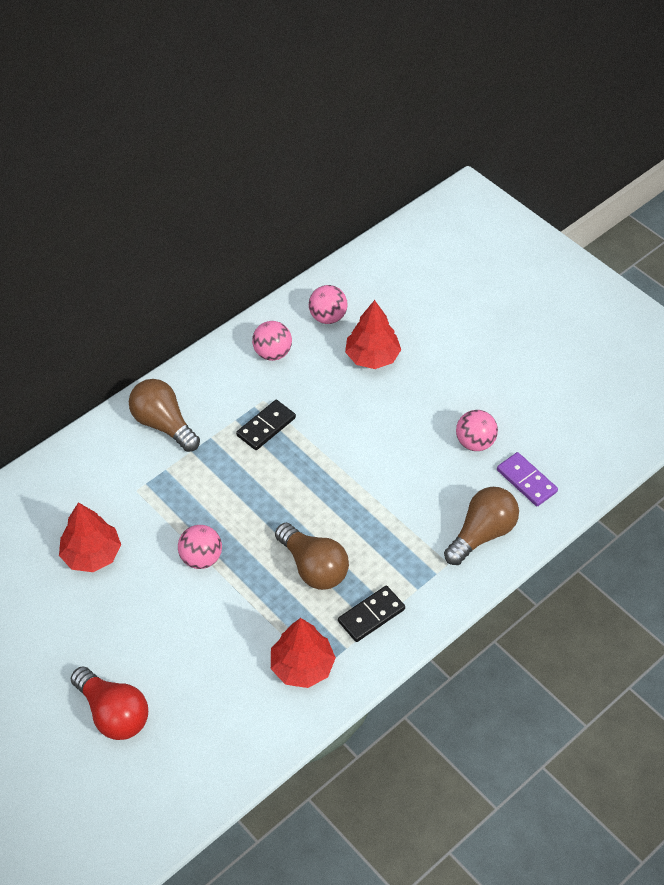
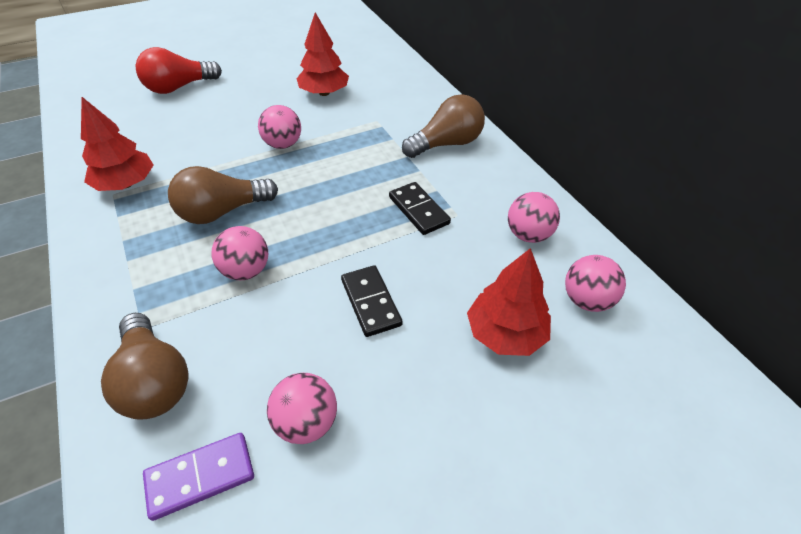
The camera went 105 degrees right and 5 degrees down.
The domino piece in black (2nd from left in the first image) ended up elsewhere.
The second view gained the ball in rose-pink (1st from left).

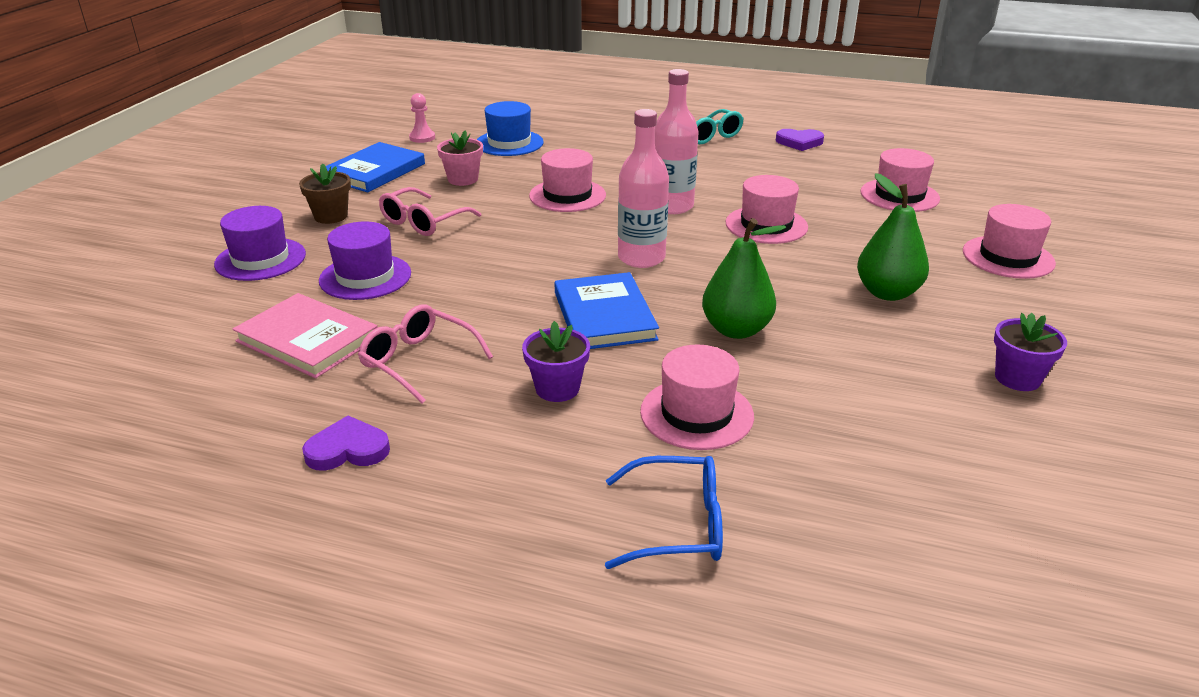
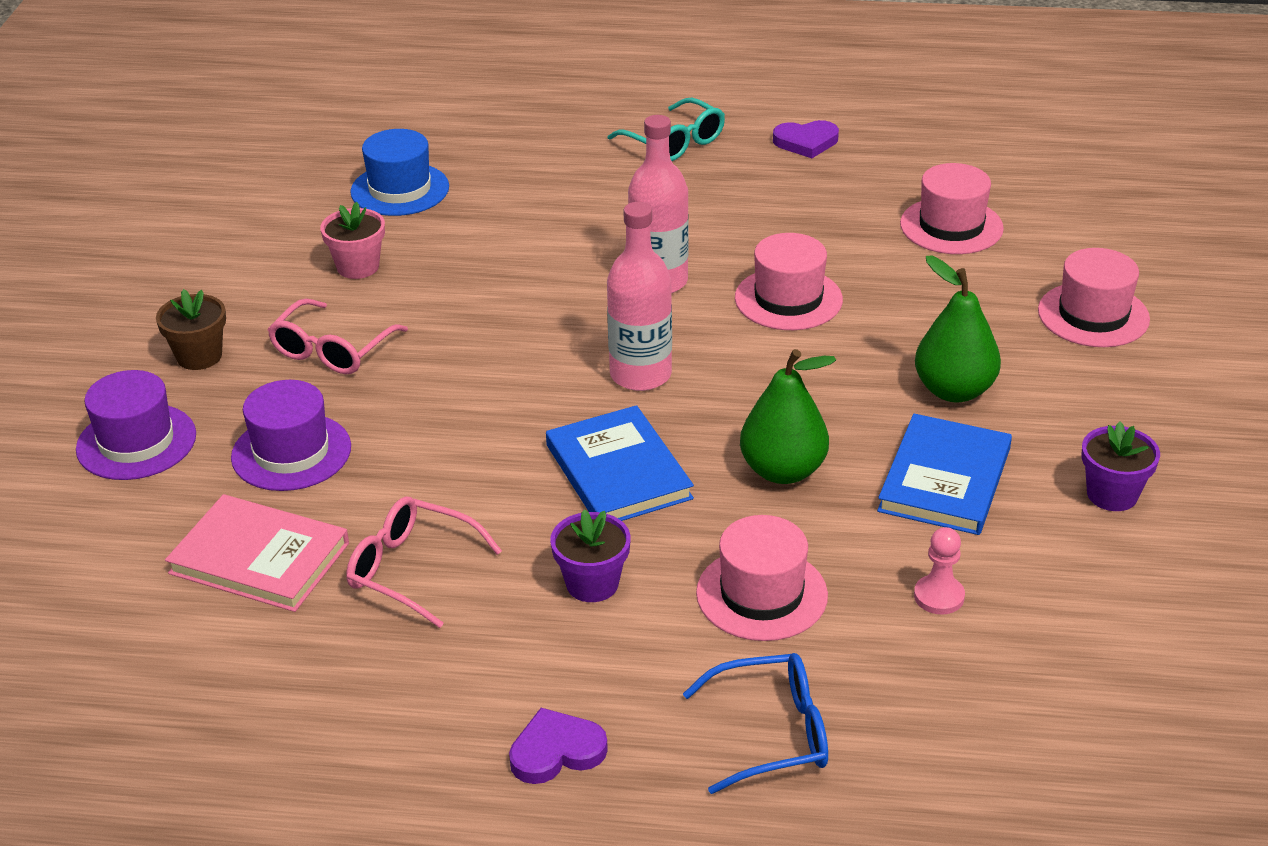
The camera went 10 degrees left and 5 degrees up.
The pawn in rose-pink ended up elsewhere.
The book in blue (1st from left in the first image) ended up elsewhere.
The second view lost the tall hat in rose-pink (1st from left).
The heart shape in royal purple (1st from left) ended up elsewhere.

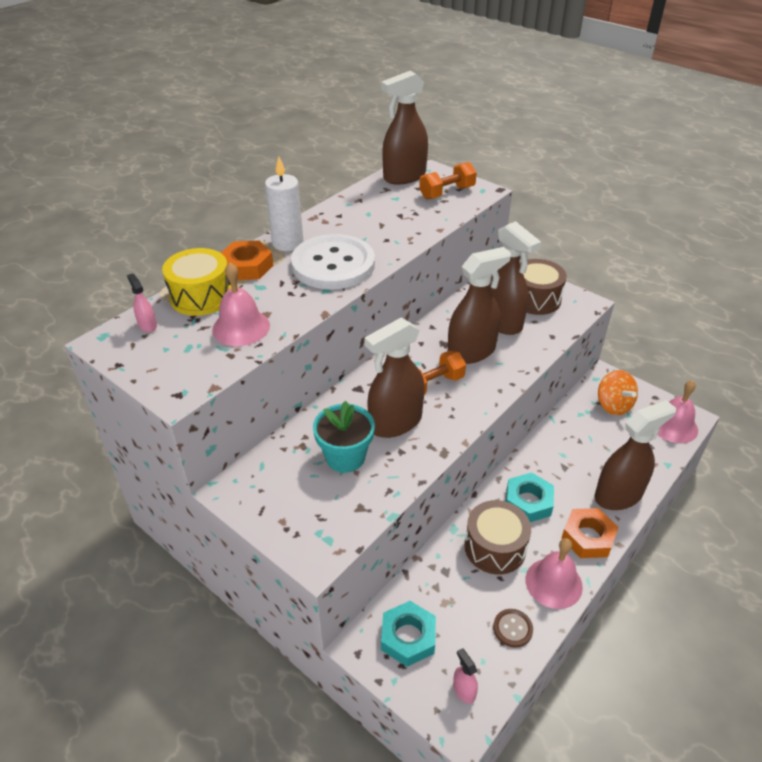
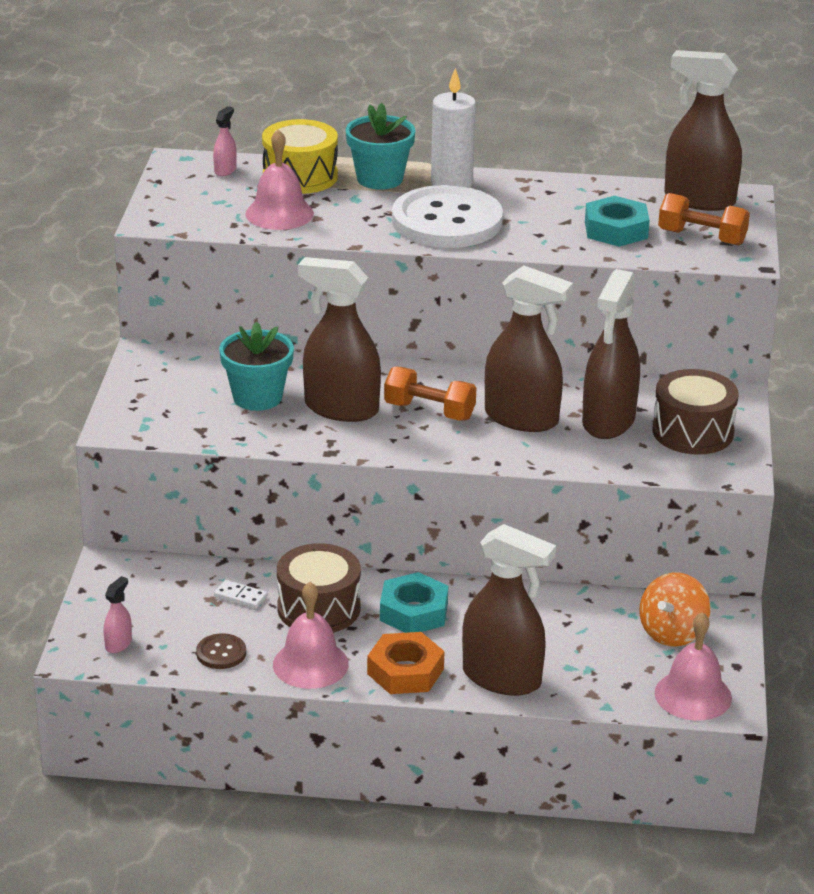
The camera went 55 degrees right and 10 degrees down.
Where the hexagon nut in orange-coloured (1st from left) stood, the potted plant in aqua (2nd from left) came to stand.
The hexagon nut in aqua (1st from left in the first image) ended up elsewhere.
The second view gained the domino piece in snow-white.

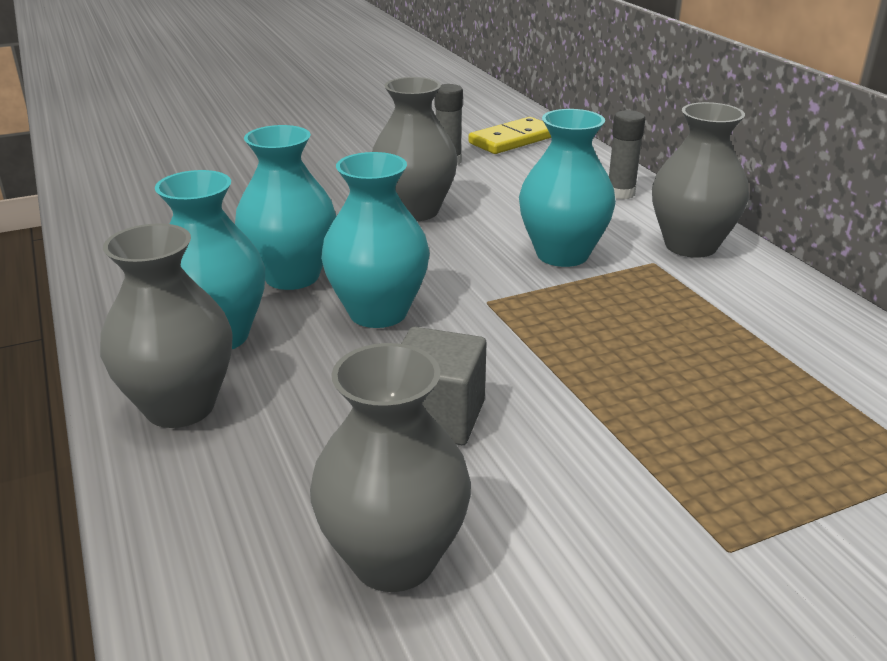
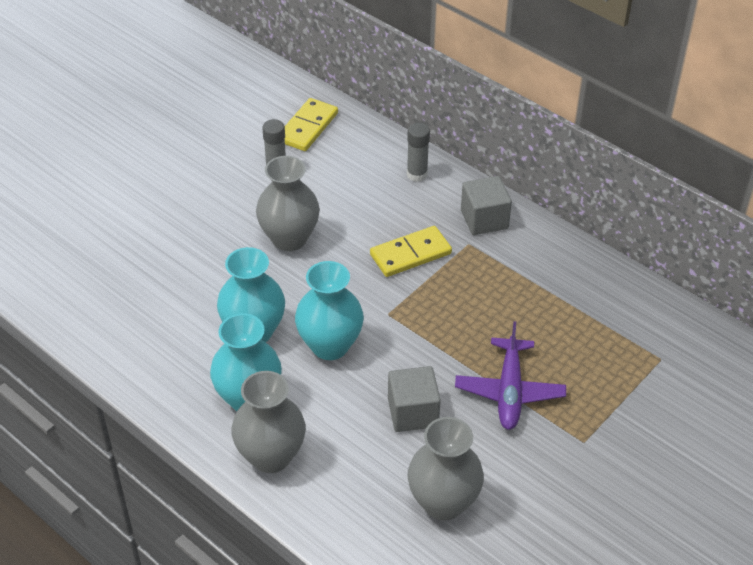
The camera went 25 degrees left and 15 degrees up.
Where the tall vase in gray (4th from left) stood, the block in gray (2nd from left) came to stand.
Where the tall vase in aqua (4th from left) stood, the domino piece in bright yellow (2nd from left) came to stand.
The second view gained the aeroplane in royal purple.

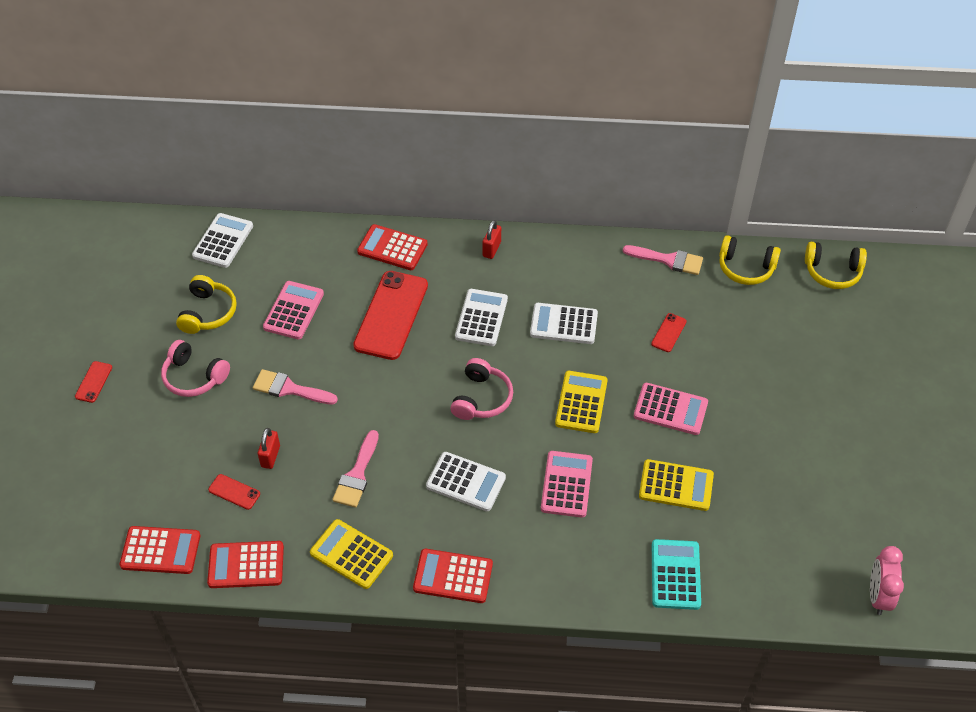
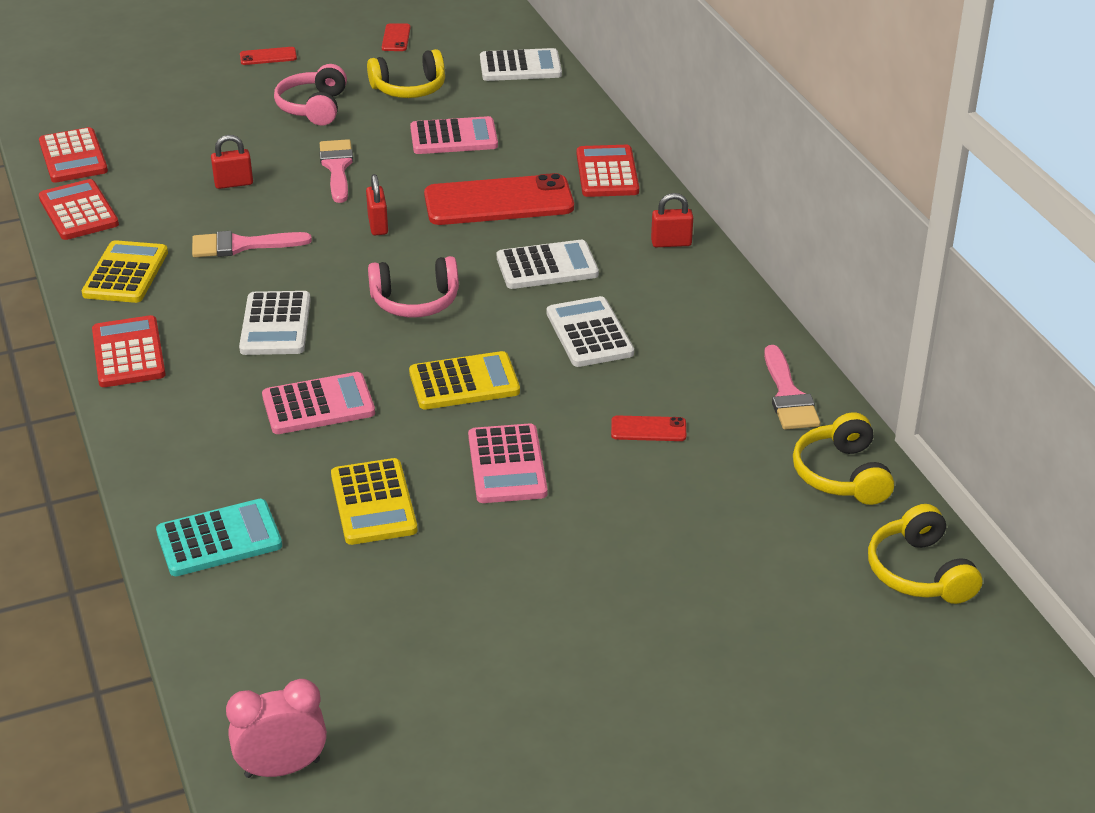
The camera went 65 degrees right and 15 degrees down.
The smartphone in crimson (2nd from left) ended up elsewhere.
The second view gained the lock in crimson (2nd from left).

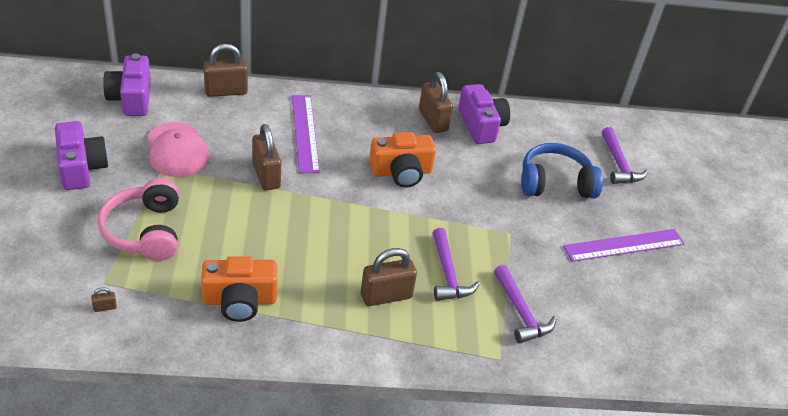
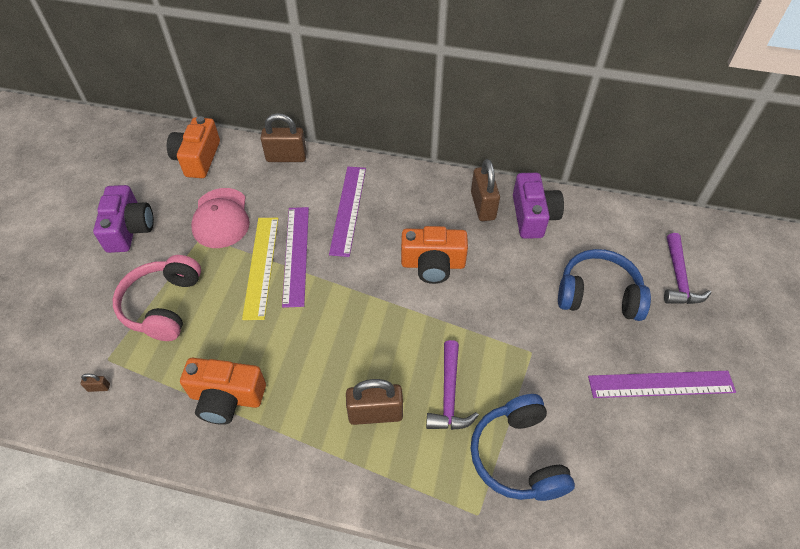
The camera went 20 degrees right and 10 degrees up.
What was the camera in royal purple (2nd from left) turned into the camera in orange-coloured (1st from left).
Where the lock in brown (3rd from left) stood, the measuring stick in royal purple (1st from left) came to stand.
Where the carpenter's hammer in royal purple (2nd from left) stood, the headset in blue (1st from left) came to stand.
The second view gained the measuring stick in bright yellow.

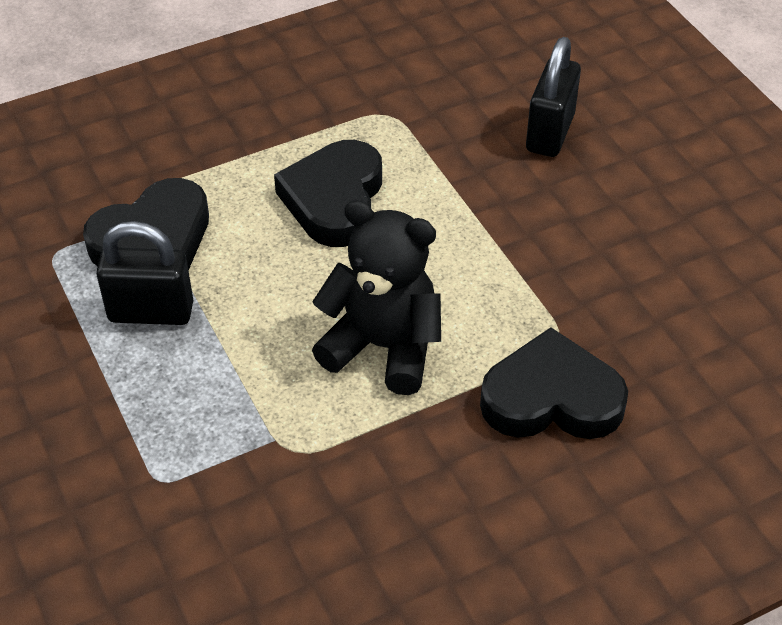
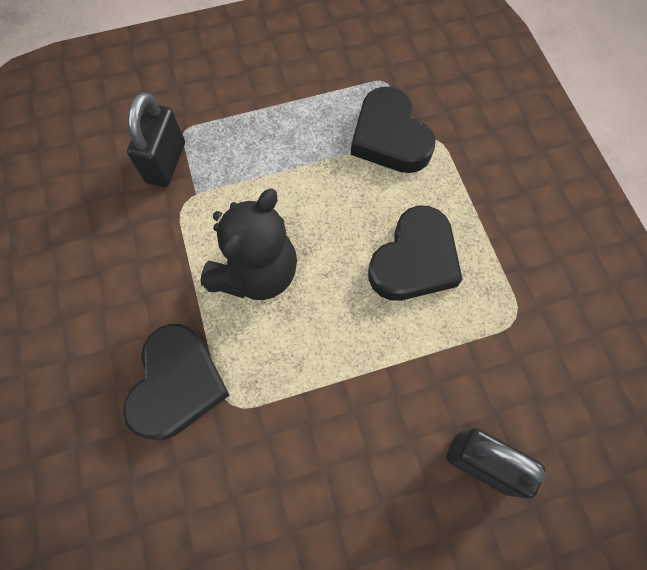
The camera went 100 degrees right and 20 degrees up.
The heart shape in black (2nd from left in the first image) ended up facing another way, 105 degrees clockwise from before.
The lock in black (1st from left) ended up elsewhere.

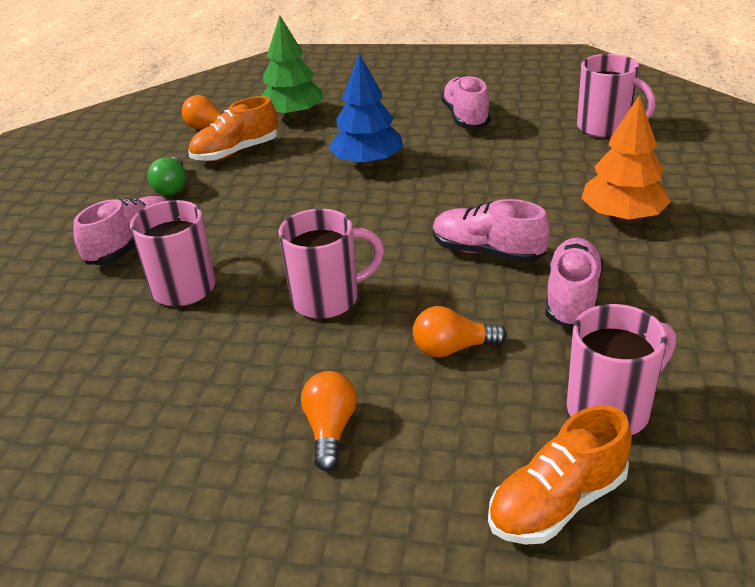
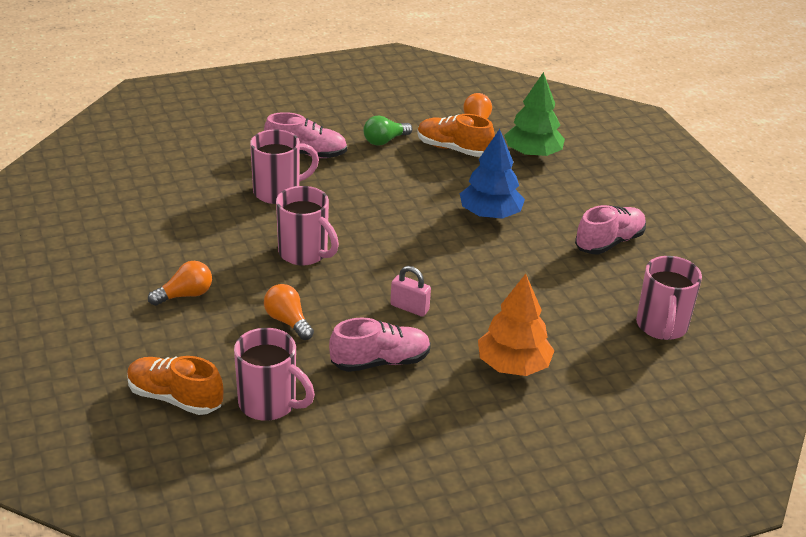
The camera went 55 degrees right and 0 degrees up.
Where the sneaker in rose-pink (3rd from left) stood, the lock in rose-pink came to stand.

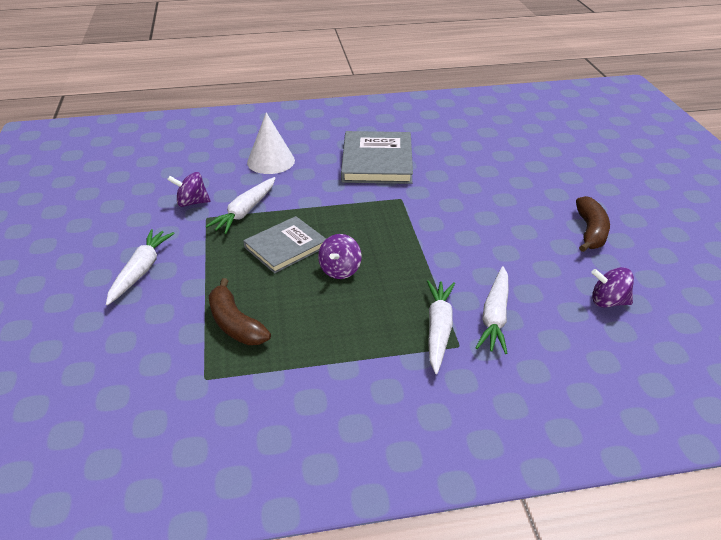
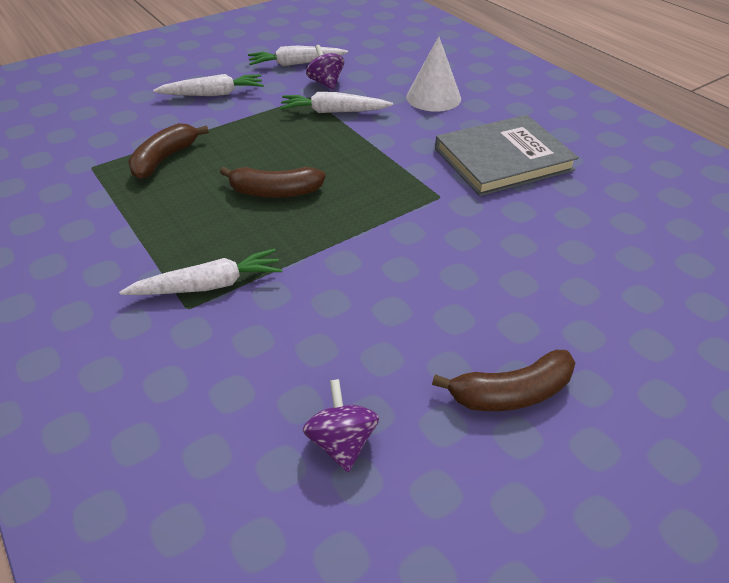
The camera went 65 degrees right and 5 degrees up.
The second view lost the book in gray (1st from left).
Where the spinning top in royal purple (2nd from left) stood, the toy banana in brown (2nd from left) came to stand.
The root vegetable in snow-white (4th from left in the first image) ended up elsewhere.

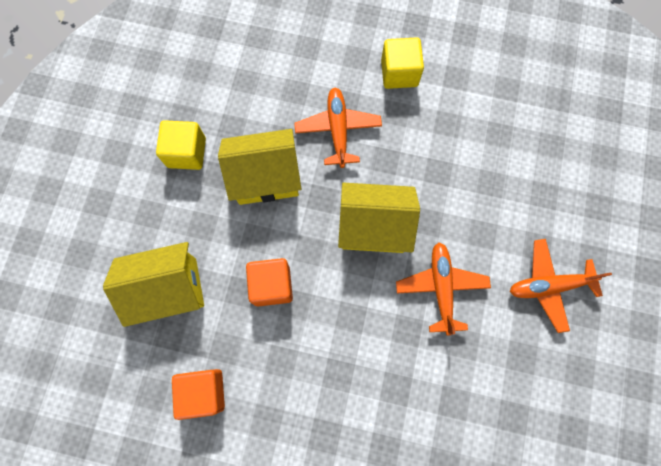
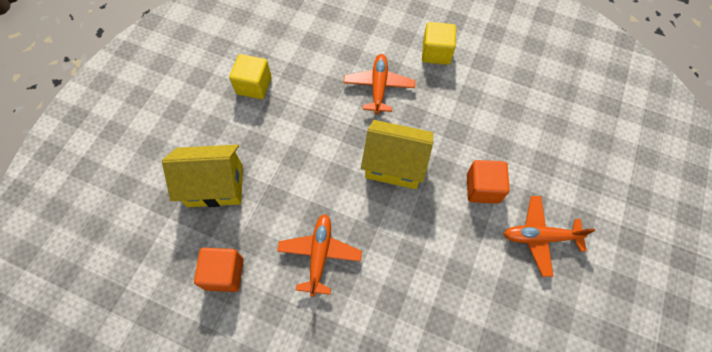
The camera went 10 degrees right and 10 degrees down.
The second view lost the toy house in bright yellow (2nd from left).
The aeroplane in orange-coloured (2nd from left in the first image) ended up elsewhere.
The block in orange-coloured (2nd from left) ended up elsewhere.

